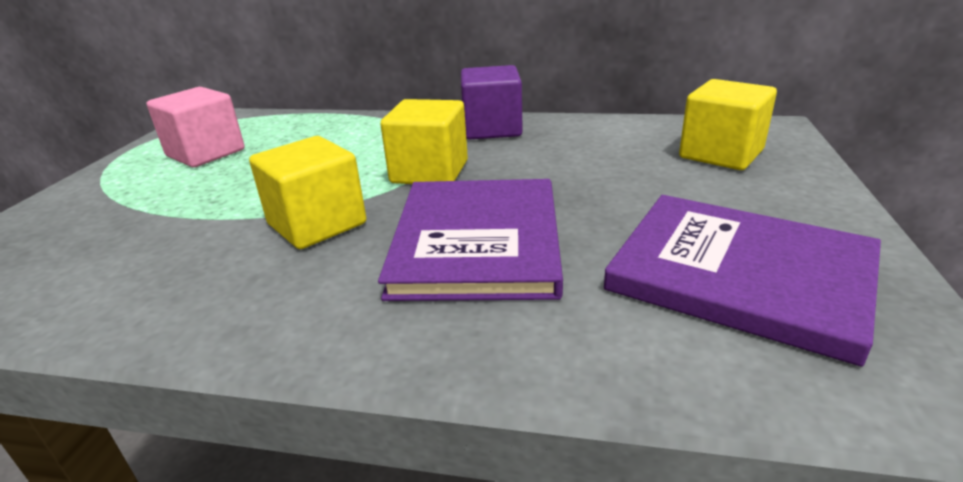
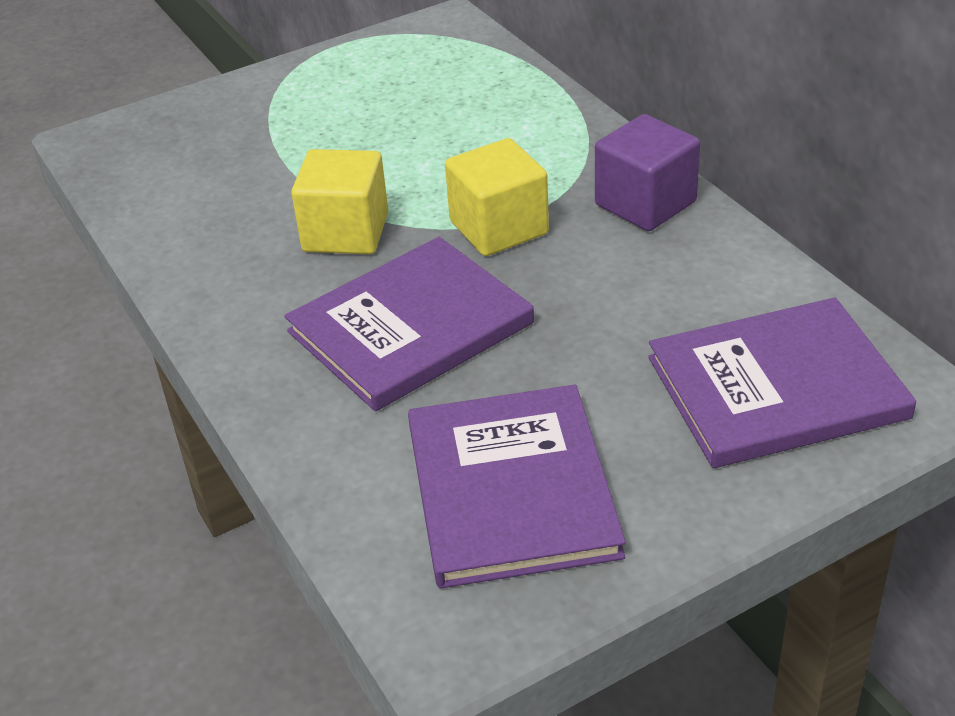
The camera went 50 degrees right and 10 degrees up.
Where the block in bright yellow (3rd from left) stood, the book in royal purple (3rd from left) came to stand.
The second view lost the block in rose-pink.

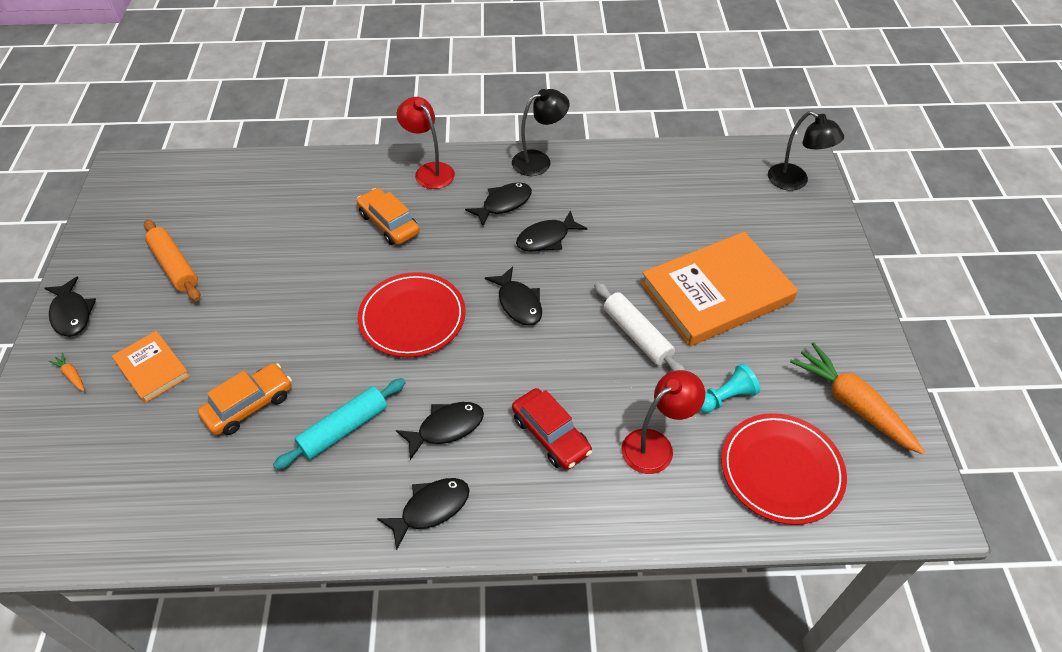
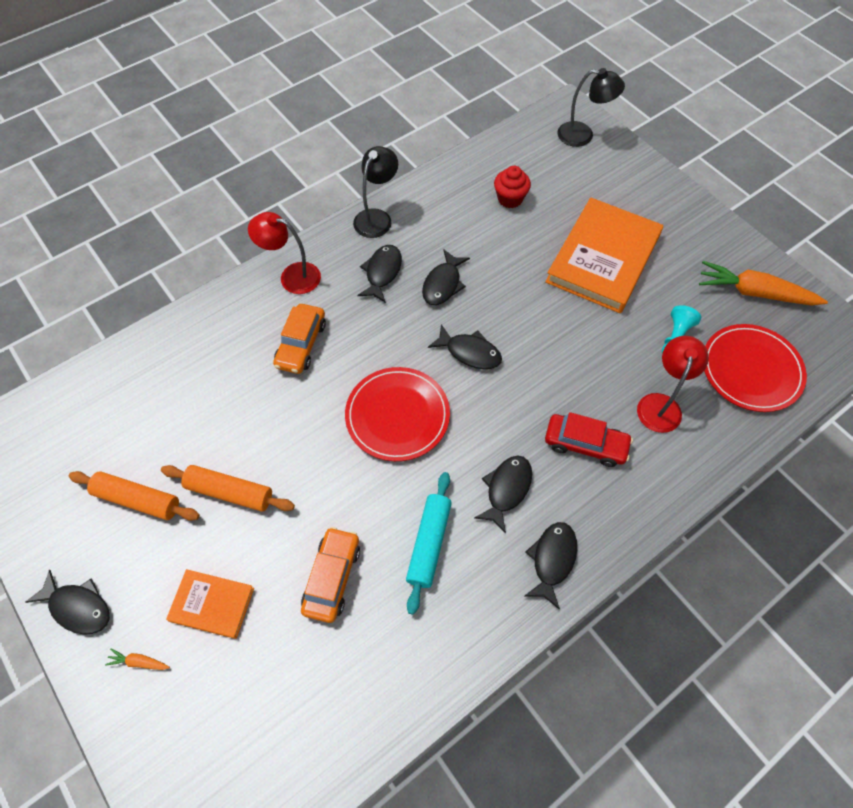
The camera went 35 degrees left and 10 degrees up.
The car in orange-coloured (2nd from left in the first image) ended up facing another way, 90 degrees counterclockwise from before.
The second view lost the rolling pin in snow-white.
The second view gained the cupcake in crimson.
The second view gained the rolling pin in orange-coloured (2nd from left).

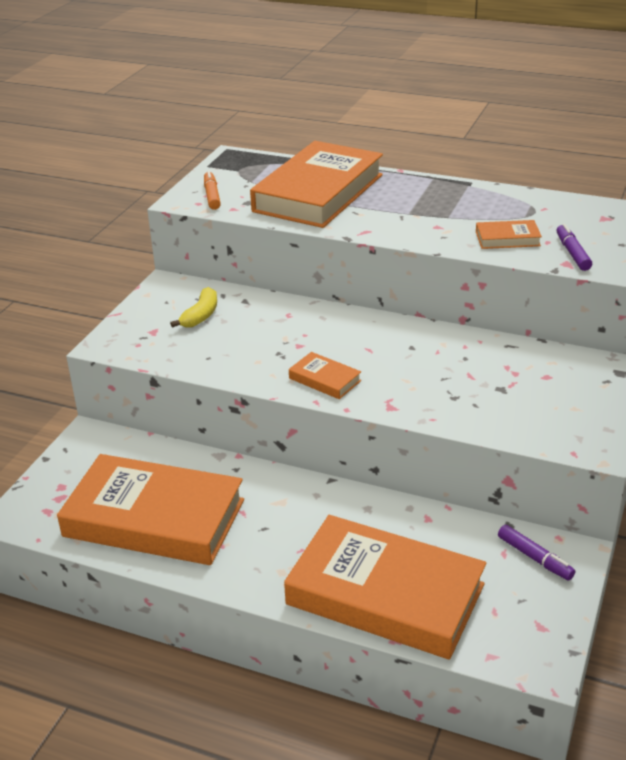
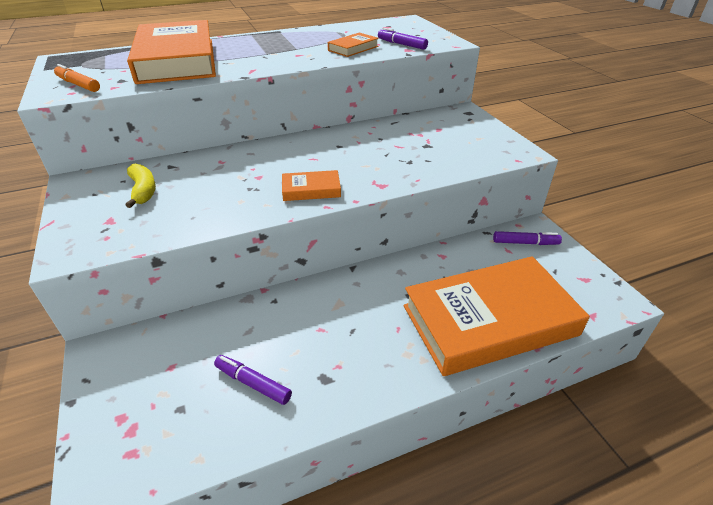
The camera went 45 degrees left and 5 degrees up.
Where the book in orange-coloured (1st from left) stood, the felt pen in royal purple (1st from left) came to stand.

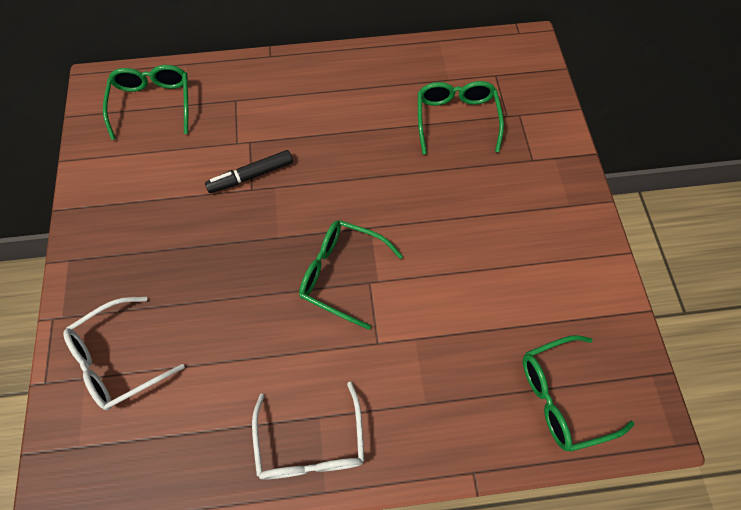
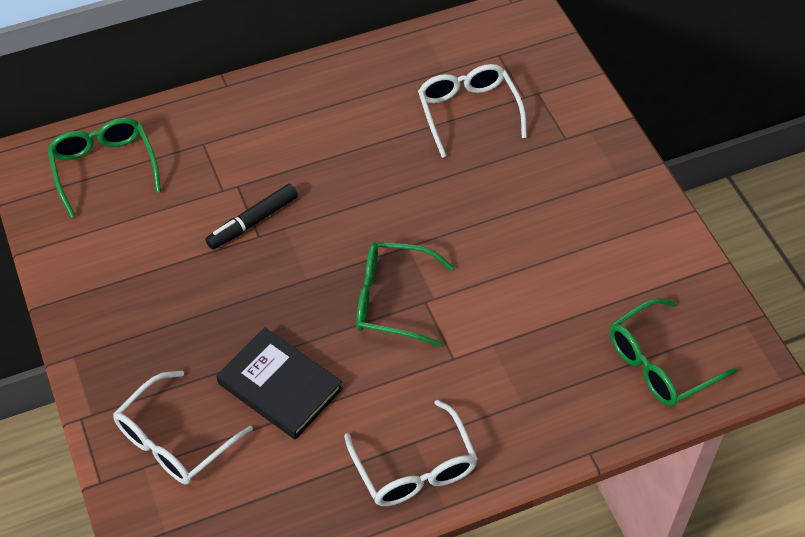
The camera went 15 degrees left and 10 degrees down.
What was the spectacles in leaf-green (3rd from left) turned into the spectacles in snow-white (3rd from left).
The second view gained the book in black.

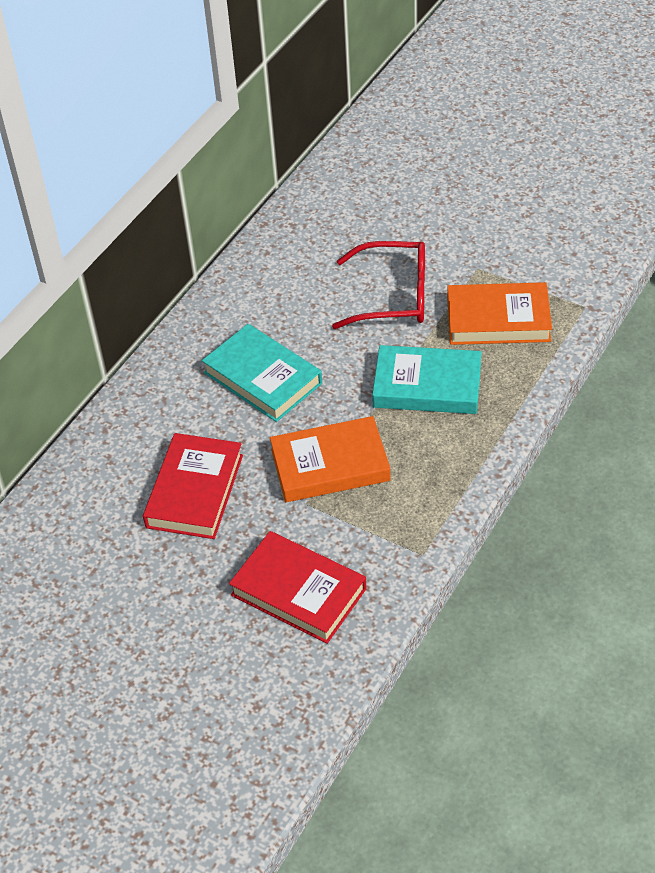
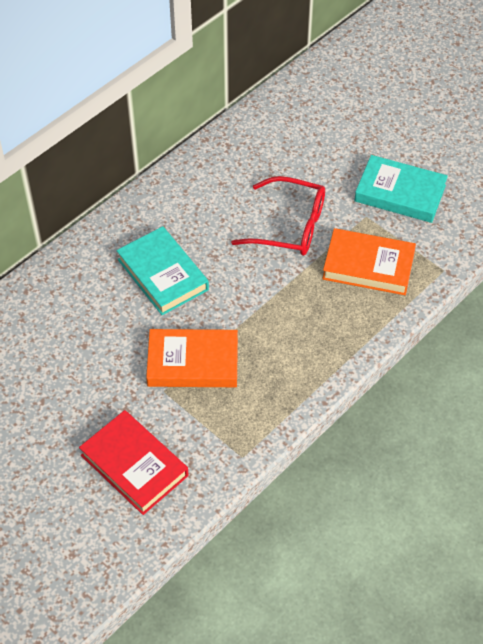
The camera went 10 degrees right and 5 degrees up.
The book in aqua (2nd from left) ended up elsewhere.
The second view lost the book in crimson (1st from left).

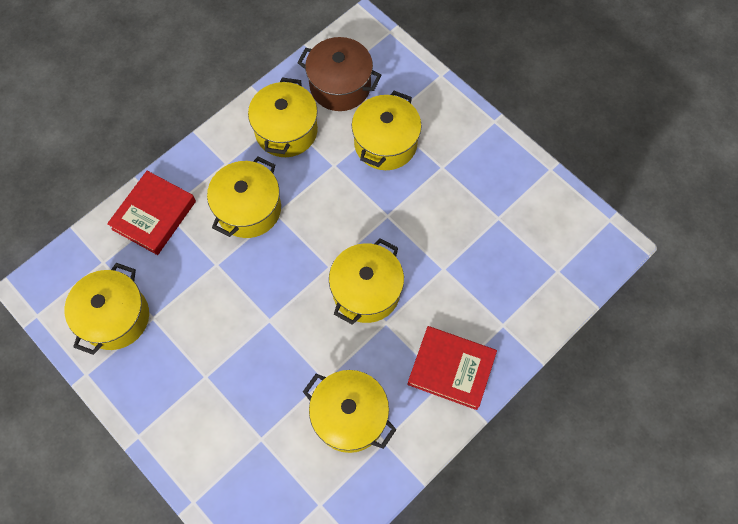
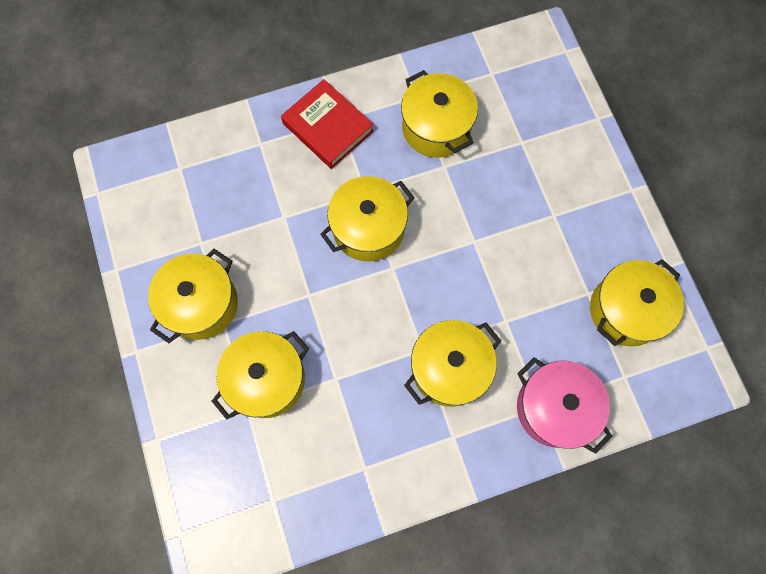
The camera went 155 degrees left and 5 degrees up.
The second view lost the pot in brown.
The pot in bright yellow (3rd from left in the first image) ended up elsewhere.
Where the book in crimson (1st from left) stood, the pot in rose-pink came to stand.

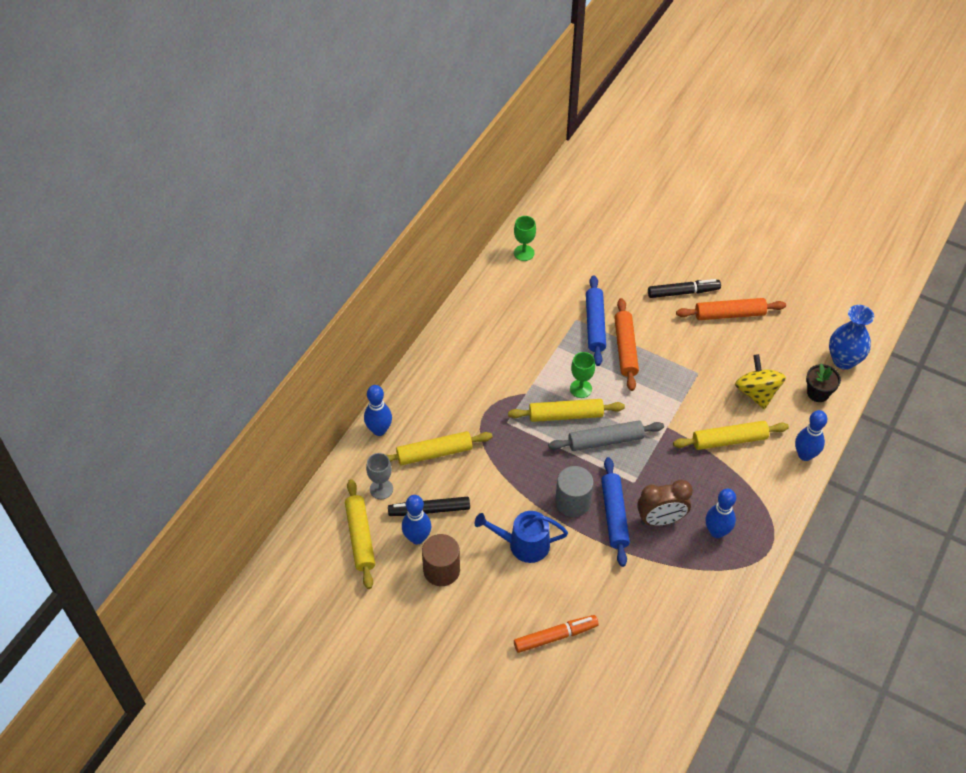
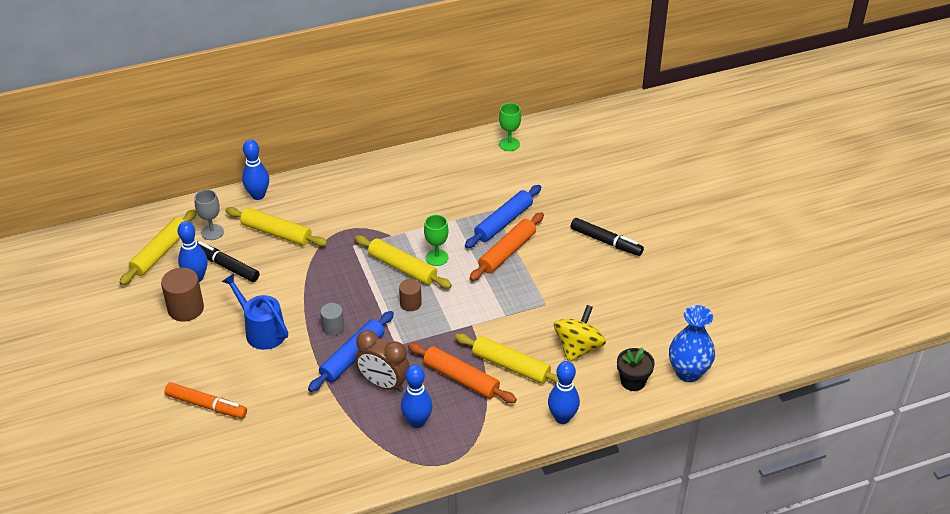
The camera went 40 degrees right and 10 degrees down.
The rolling pin in orange-coloured (2nd from left in the first image) ended up elsewhere.
Where the rolling pin in gray stood, the cylinder shape in brown (2nd from left) came to stand.
The size of the cylinder shape in gray changed by a factor of 0.60.

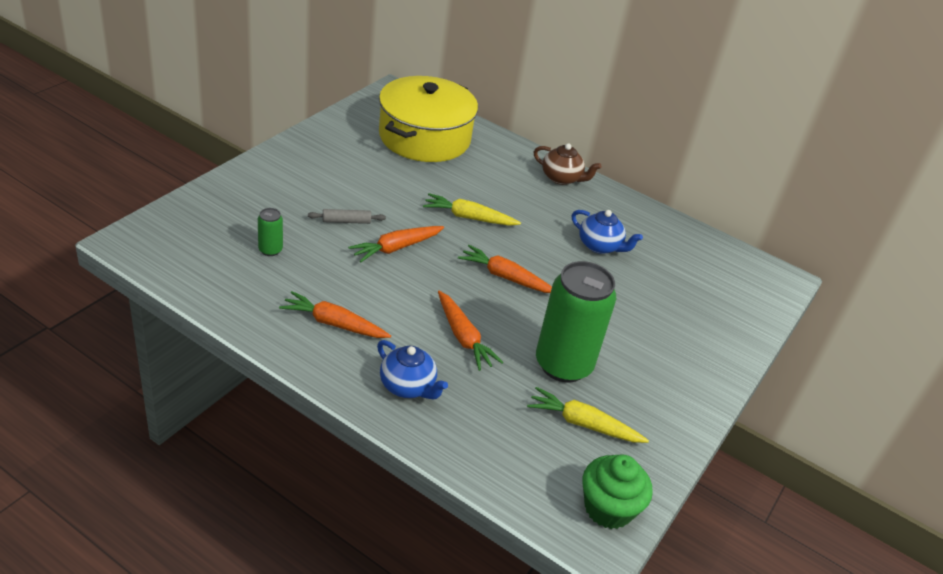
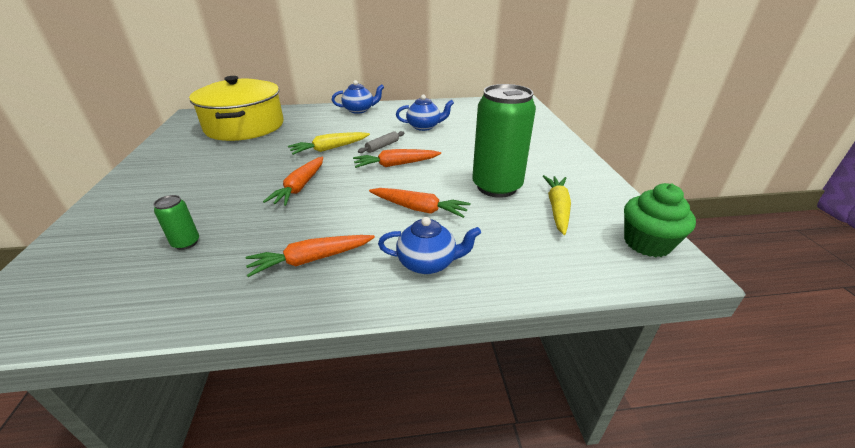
The camera went 35 degrees left and 5 degrees down.
What was the tea pot in brown turned into the tea pot in blue (1st from left).
The rolling pin in gray ended up elsewhere.
The root vegetable in bright yellow (2nd from left) ended up facing another way, 120 degrees clockwise from before.

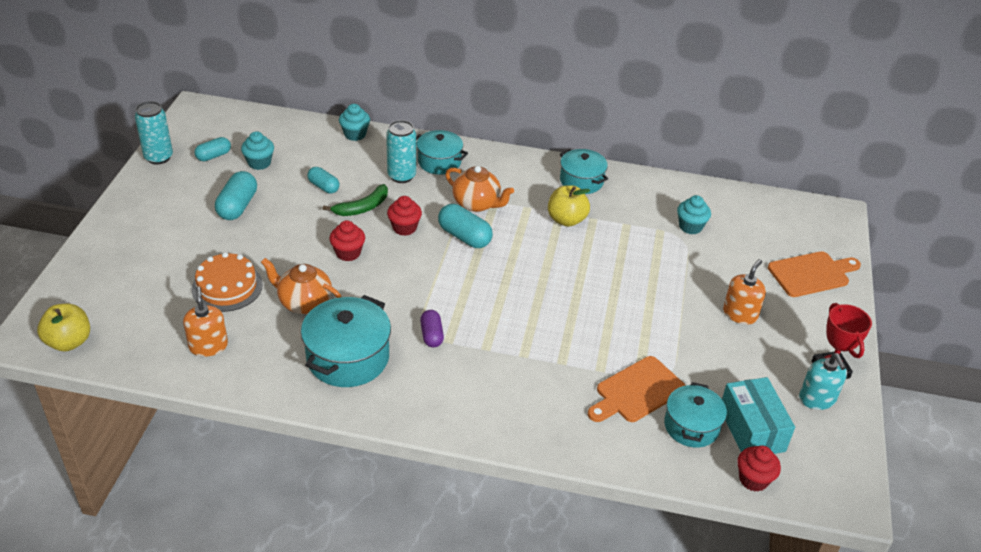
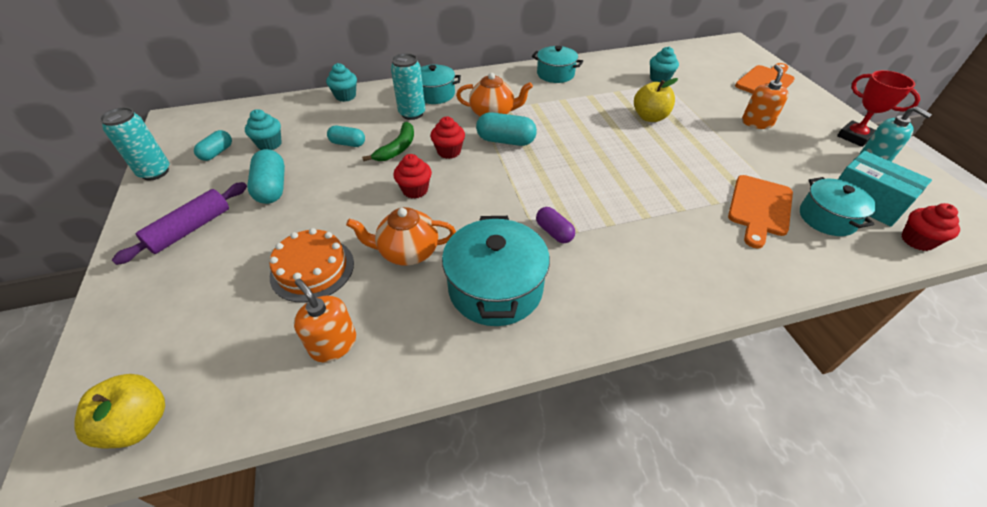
The camera went 25 degrees left and 5 degrees up.
The apple fruit in bright yellow (2nd from left) ended up elsewhere.
The second view gained the rolling pin in royal purple.

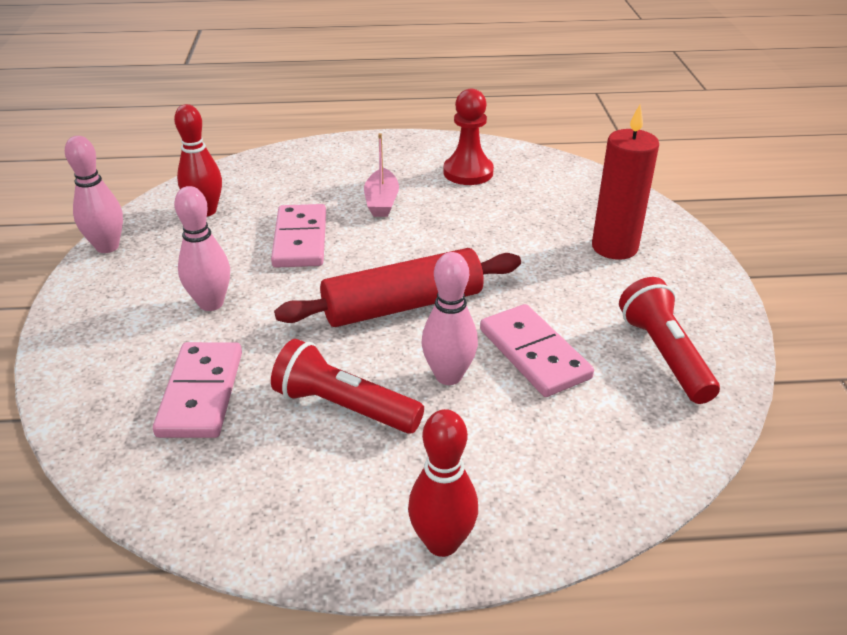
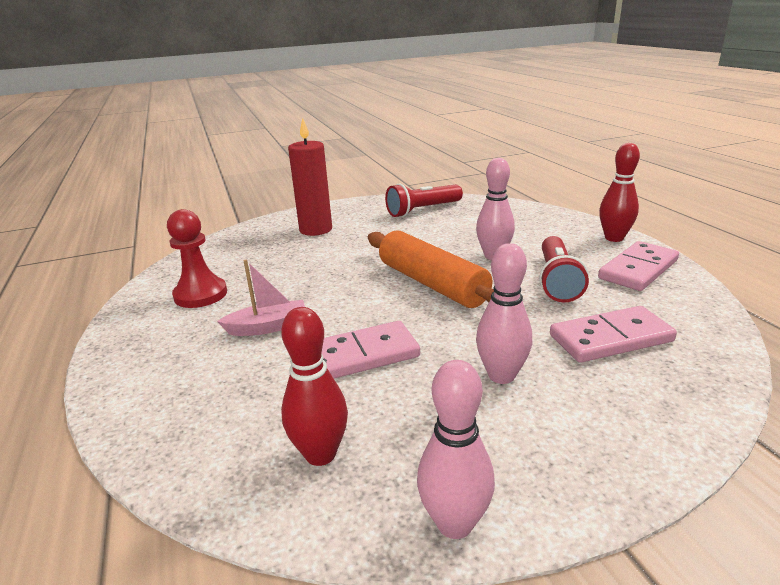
The camera went 105 degrees left and 10 degrees down.
What was the rolling pin in crimson turned into the rolling pin in orange-coloured.
The domino piece in rose-pink (3rd from left) ended up elsewhere.

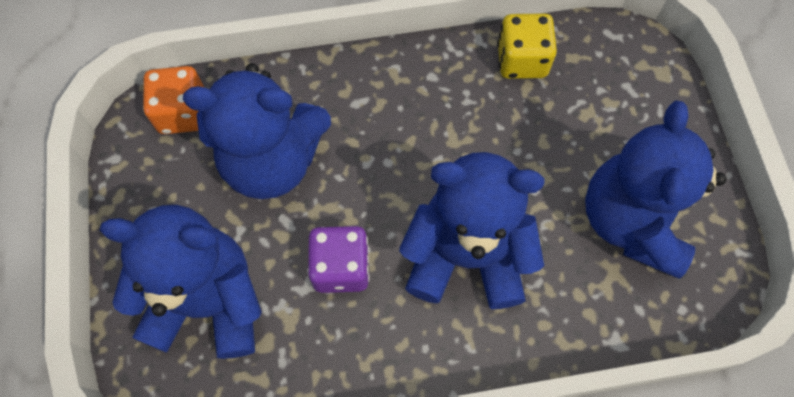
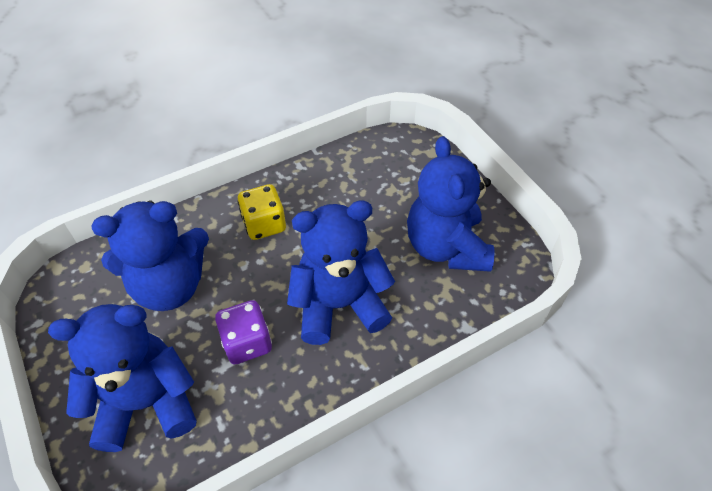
The camera went 20 degrees left and 15 degrees down.
The dice in bright yellow ended up elsewhere.
The second view lost the dice in orange-coloured.

